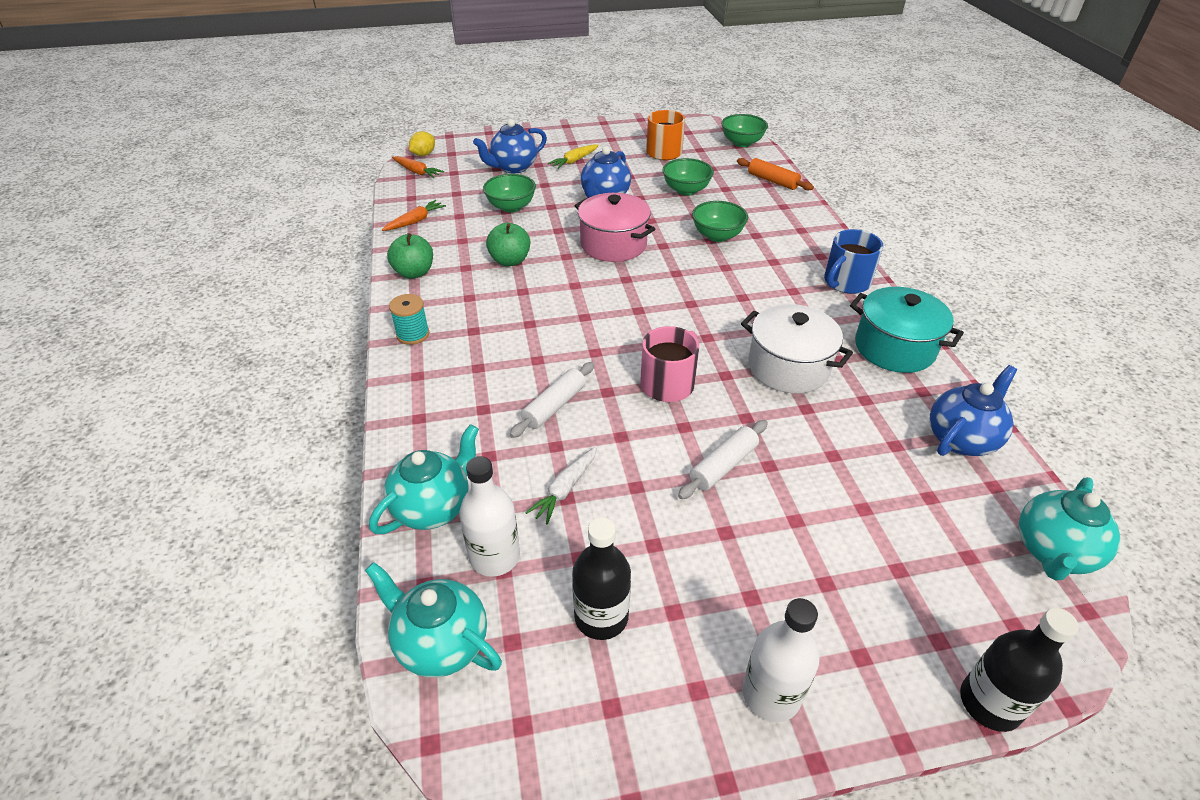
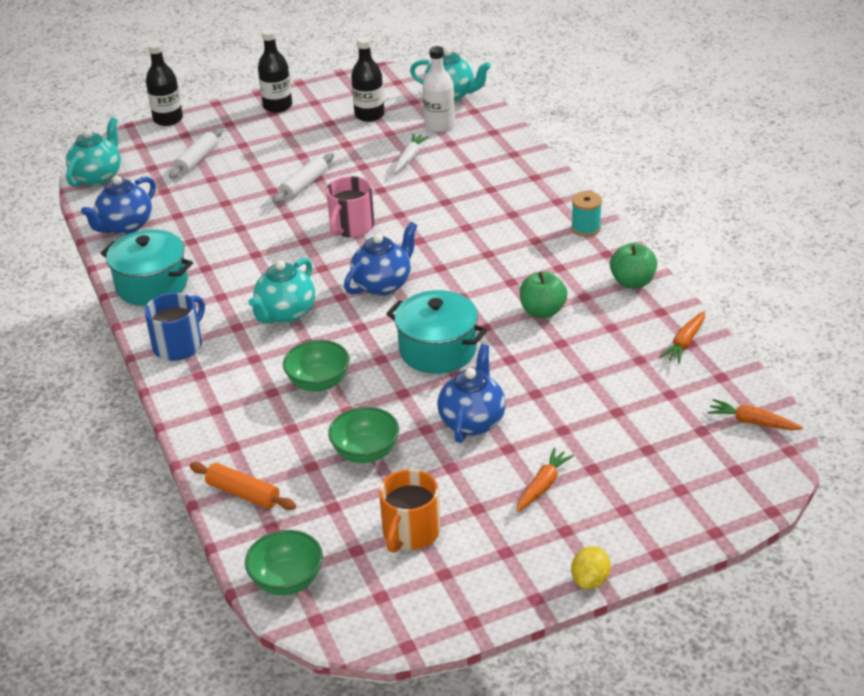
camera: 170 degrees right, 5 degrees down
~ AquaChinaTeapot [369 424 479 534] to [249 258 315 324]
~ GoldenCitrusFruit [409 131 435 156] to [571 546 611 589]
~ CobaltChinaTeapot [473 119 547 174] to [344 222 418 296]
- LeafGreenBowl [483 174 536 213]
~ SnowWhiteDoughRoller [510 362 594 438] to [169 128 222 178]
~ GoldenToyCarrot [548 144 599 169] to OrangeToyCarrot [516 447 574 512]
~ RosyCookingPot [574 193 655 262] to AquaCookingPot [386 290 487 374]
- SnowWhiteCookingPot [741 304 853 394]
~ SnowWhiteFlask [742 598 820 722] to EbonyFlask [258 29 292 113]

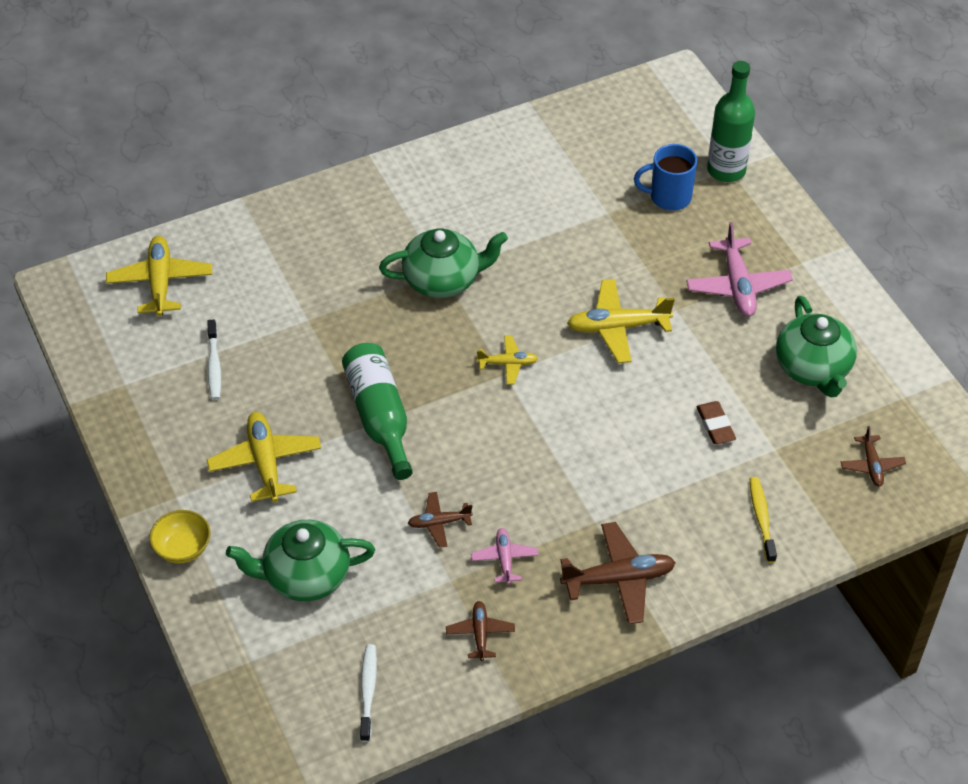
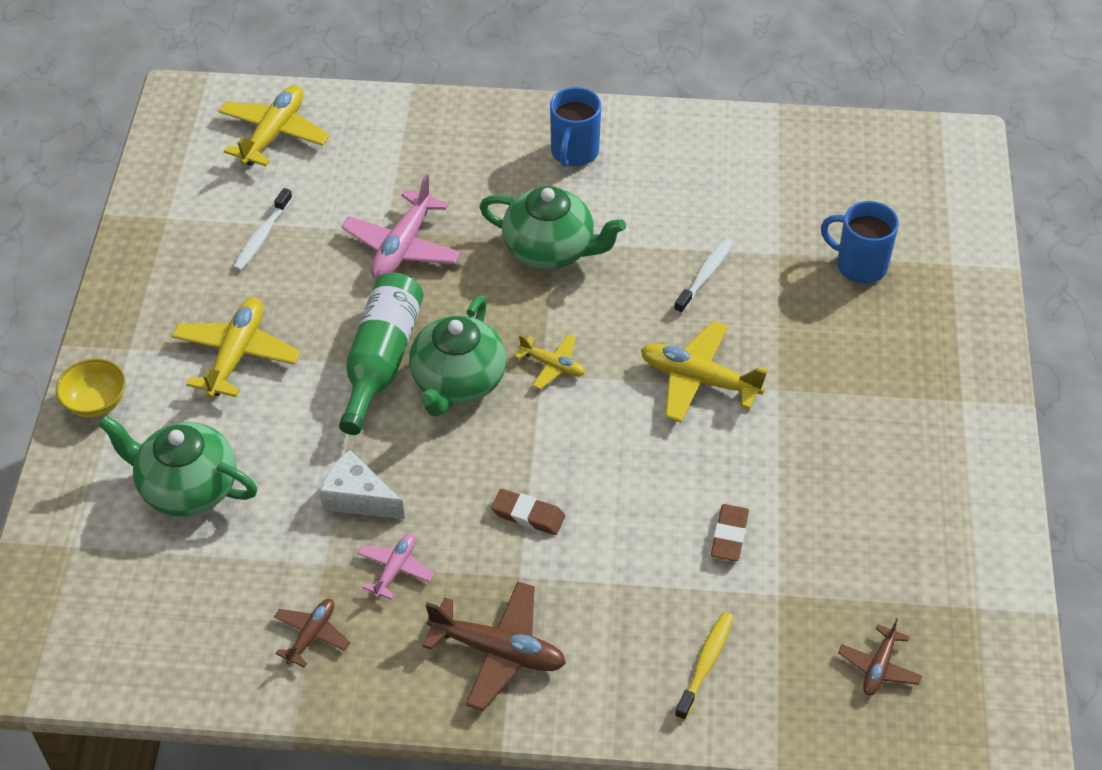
camera: 30 degrees right, 0 degrees up
~ SnowWhiteToothbrush [360 644 377 742] to [674 238 733 314]
~ BrownToyPlane [408 492 473 548] to SnowWhiteCheese [319 450 405 519]
~ RosyToyPlane [686 222 793 317] to [341 174 461 279]
- LeafGreenFlask [707 61 755 182]
~ LeafGreenChinaTeapot [776 296 857 398] to [409 295 506 417]
+ BrownEraser [491 489 565 535]
+ CobaltCoffeeMug [550 87 601 167]

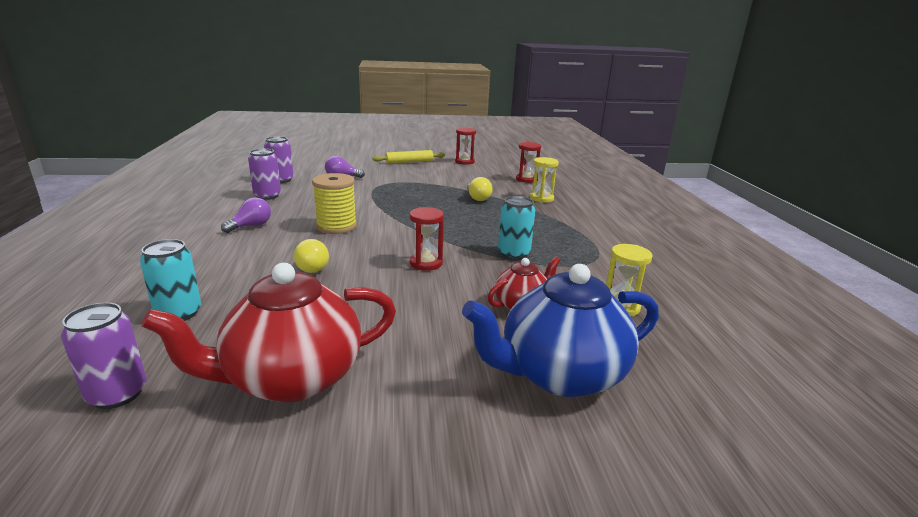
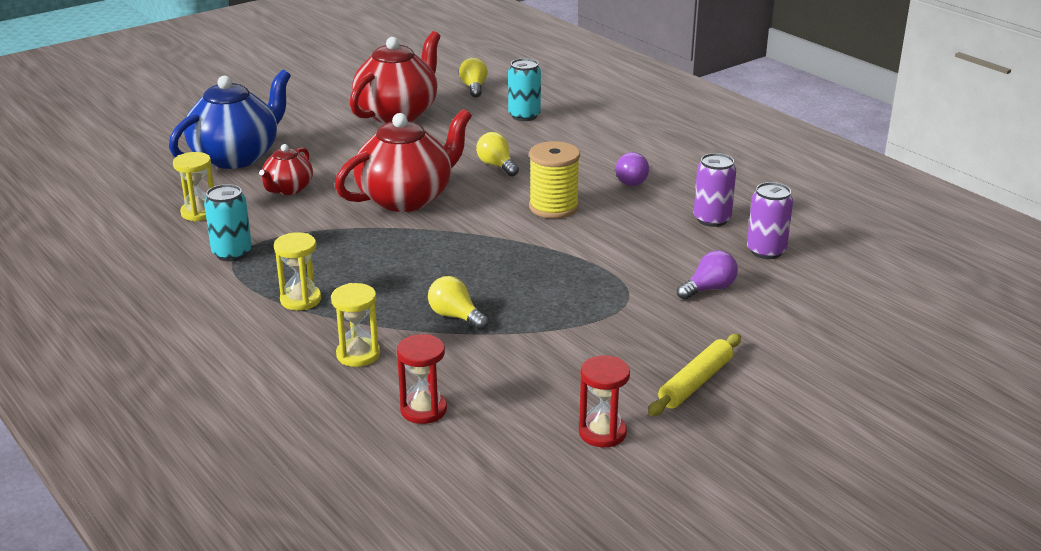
camera: 150 degrees right, 5 degrees up
~ RoyalPurpleSodaCan [61 302 147 409] to GoldenLightbulb [459 58 488 98]
~ CrimsonSandTimer [410 207 444 271] to CrimsonChinaTeapot [335 109 472 212]
~ AquaSodaCan [498 196 535 260] to [204 184 252 261]
+ GoldenSandTimer [274 232 321 311]

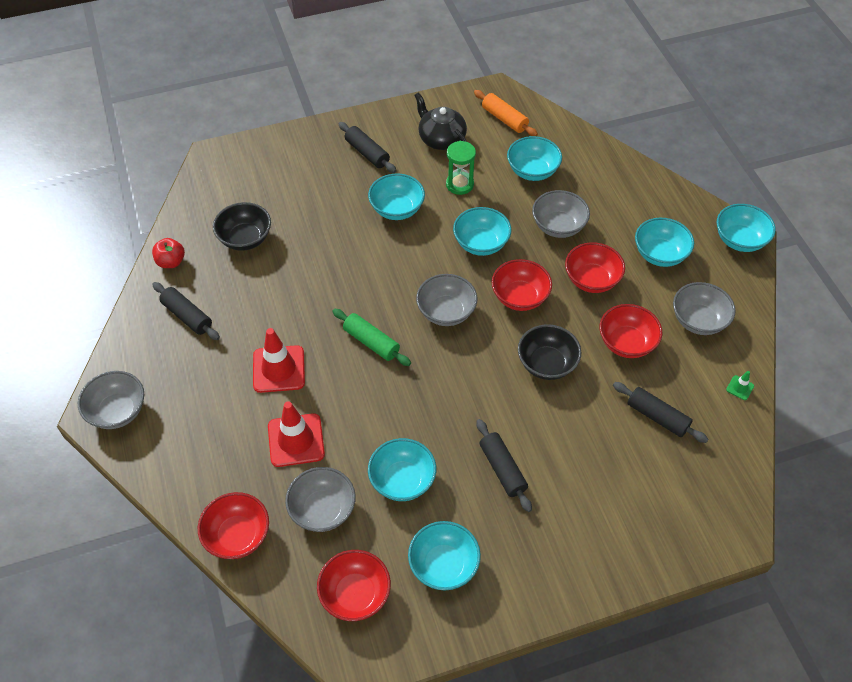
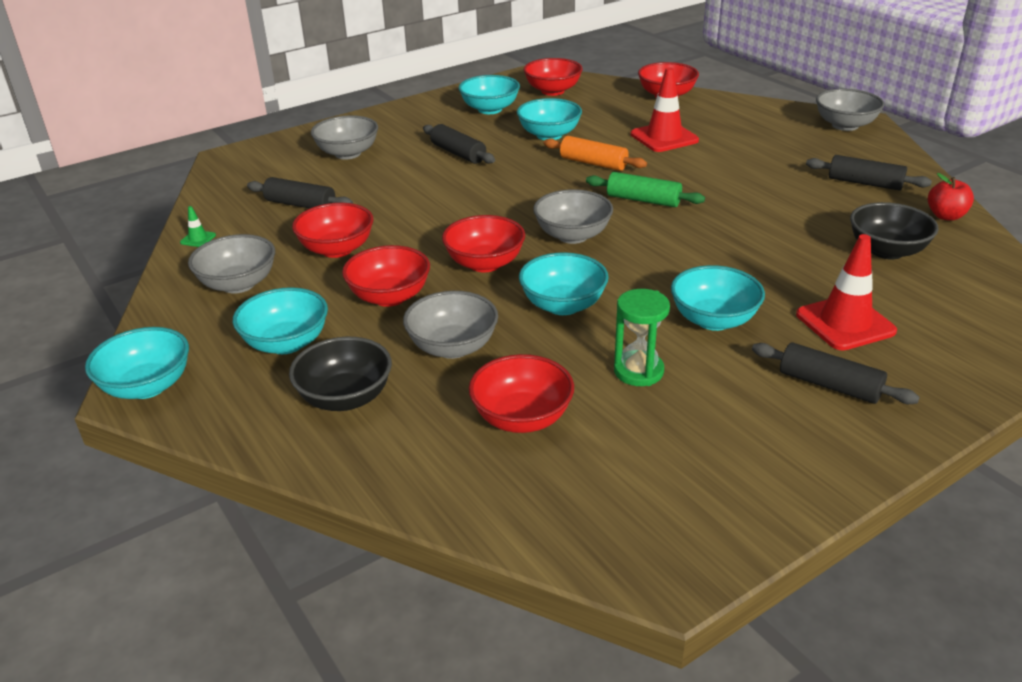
camera: 165 degrees right, 20 degrees down
~ CrimsonSafetyCone [253 328 305 393] to [796 234 897 351]
~ AshGreyBowl [285 467 356 532] to [311 115 378 160]
- EbonyChinaTeapot [414 92 467 150]
~ OrangeDoughRoller [474 90 538 136] to [543 136 647 171]
~ AquaBowl [507 136 562 181] to CrimsonBowl [469 354 574 433]
~ EbonyBowl [518 324 581 380] to [289 337 392 411]

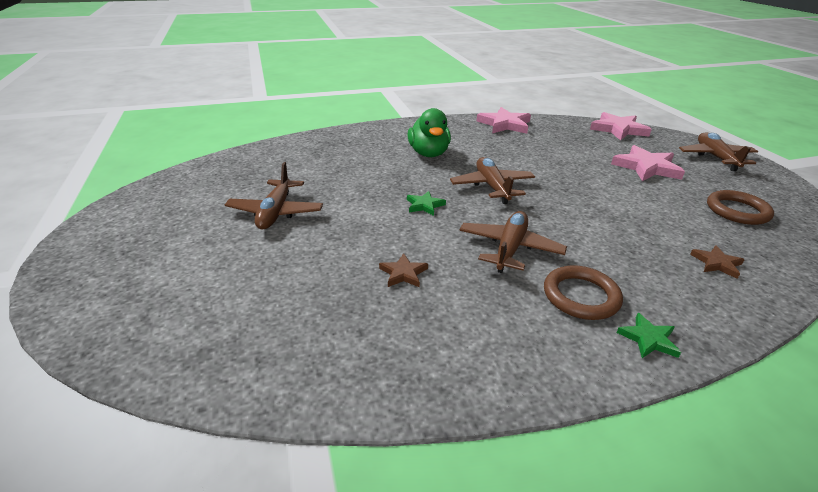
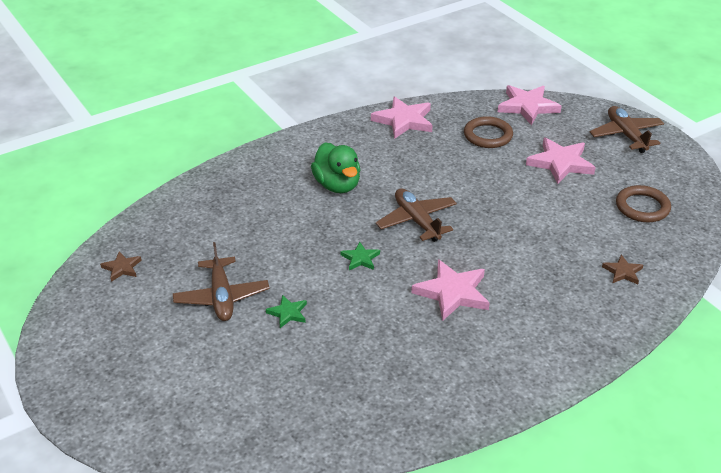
camera: 15 degrees left, 5 degrees up
~ BrownFivePointedStar [379 253 428 287] to [100 251 142 282]
~ BrownToyPlane [459 211 567 273] to RosyFivePointedStar [411 259 490 321]
~ BrownRing [544 265 623 320] to [464 116 513 148]
~ LeafGreenFivePointedStar [617 313 681 358] to [266 295 307 328]

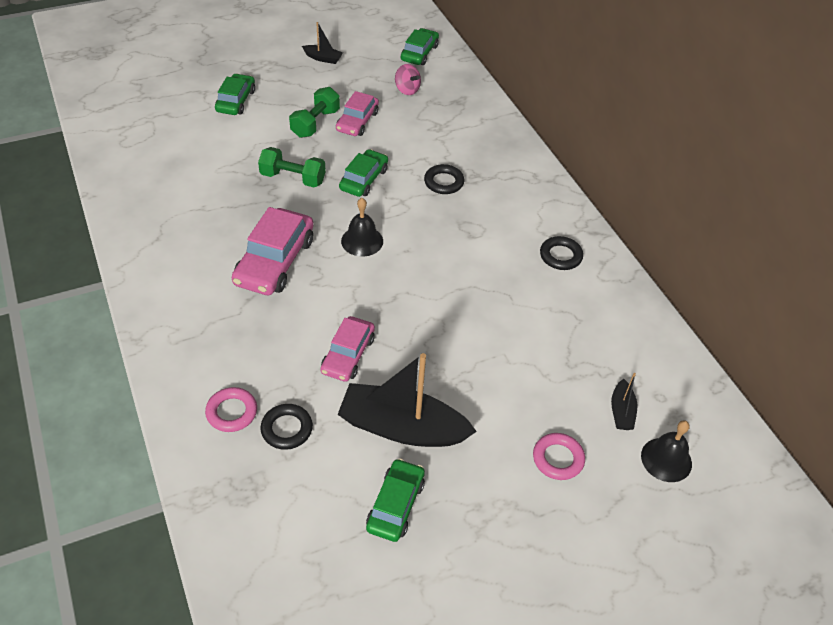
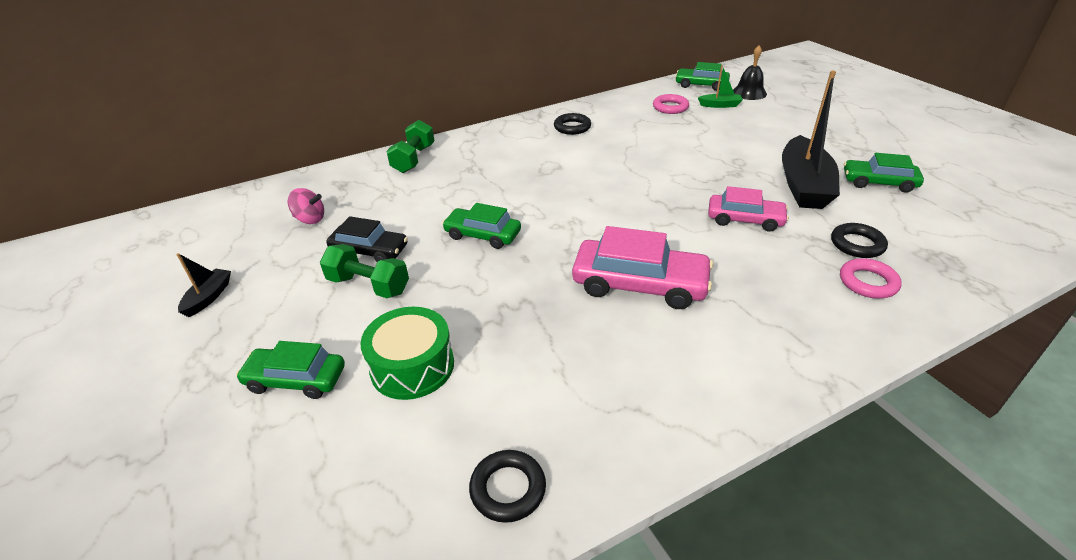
camera: 90 degrees left, 10 degrees down
~ LeafGreenDumbbell [258 147 326 187] to [387 120 434 173]
~ RosyCar [336 91 379 136] to EbonyCar [326 216 408 262]
- EbonyHandBell [341 198 383 257]
~ RosySpinningTop [395 64 421 95] = [288 188 324 224] 60 degrees clockwise
~ LeafGreenCar [401 28 439 65] to [675 62 730 91]
~ EbonyRing [424 164 464 194] to [469 450 546 523]
~ RosyRing [533 433 585 480] to [653 94 689 114]
~ EbonyToyBoat [611 373 637 430] to LeafGreenToyBoat [698 65 743 108]
+ LeafGreenDrum [360 307 454 400]

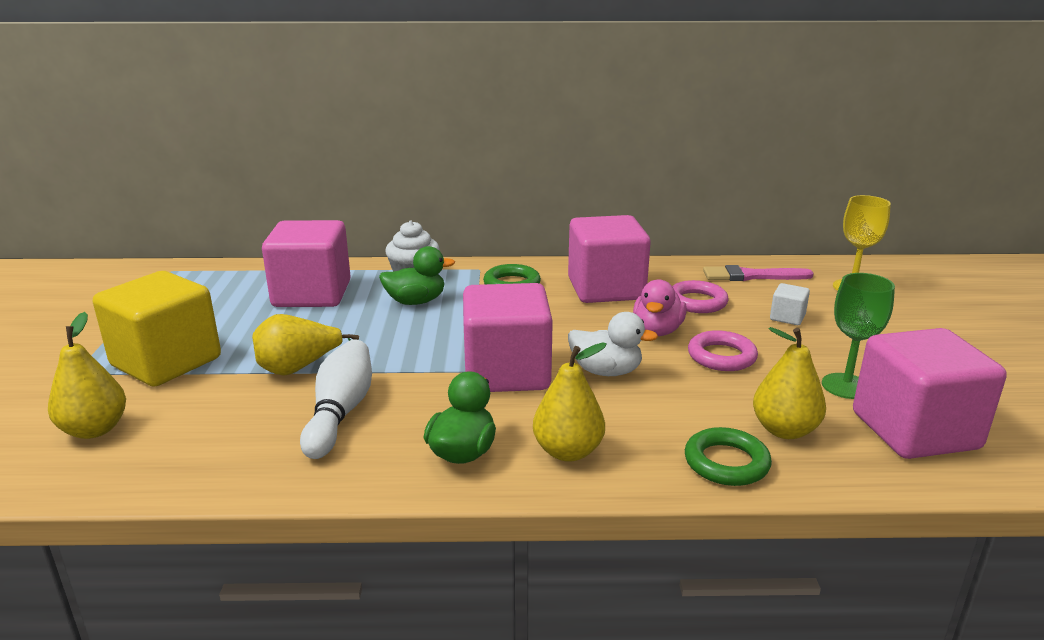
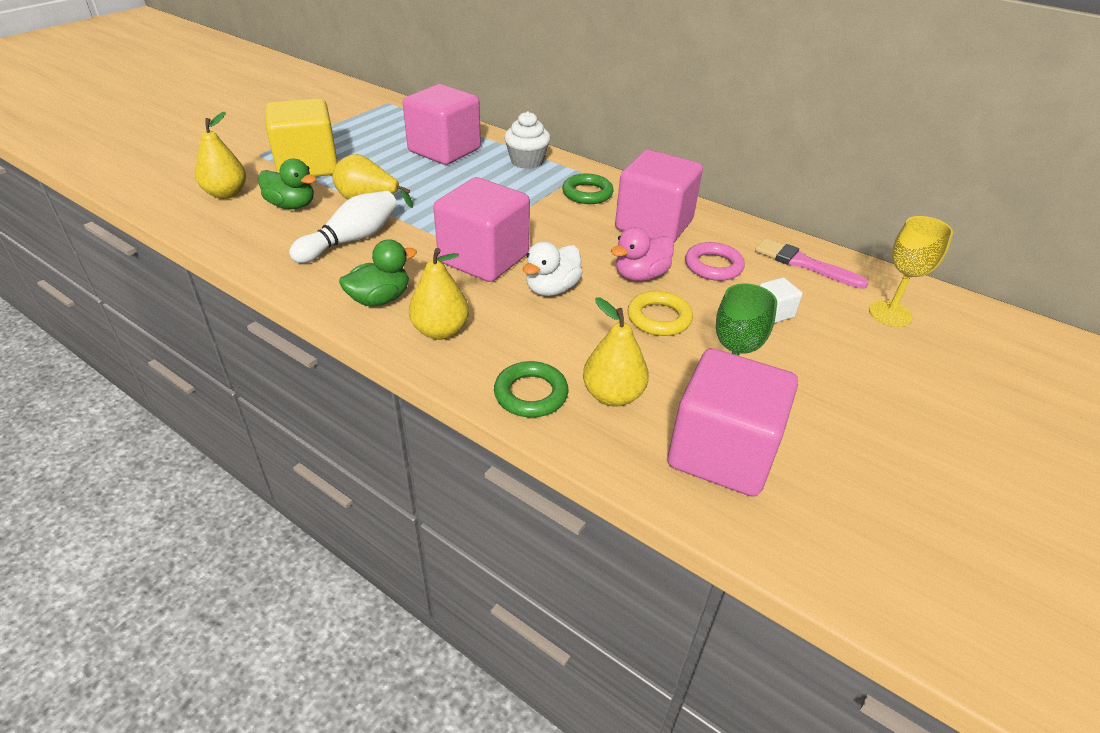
camera: 35 degrees right, 15 degrees up
~ LeafGreenToyDuck [379 246 455 305] to [258 159 316 209]
~ SnowWhiteToyDuck [568 312 658 376] = [523 241 583 296] 75 degrees clockwise
~ RosyRing [688 330 758 371] to GoldenRing [628 291 693 336]

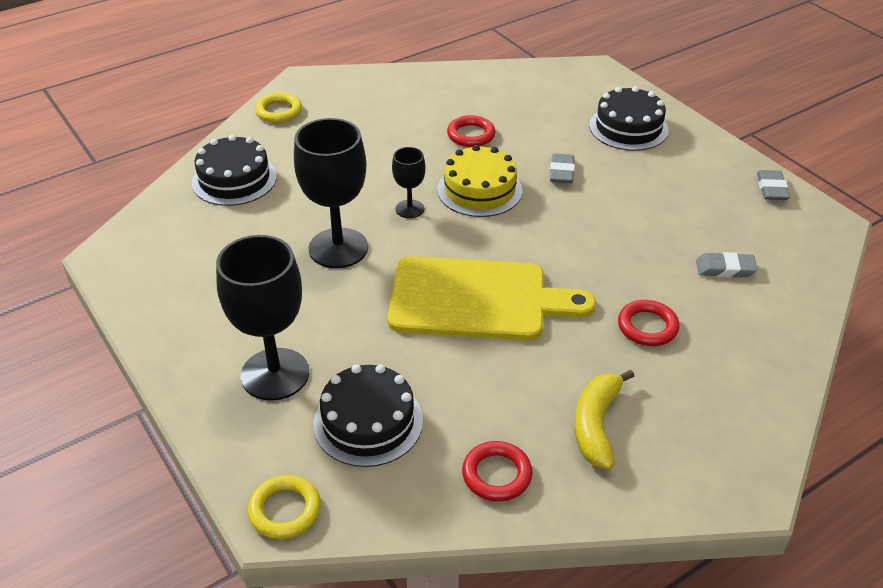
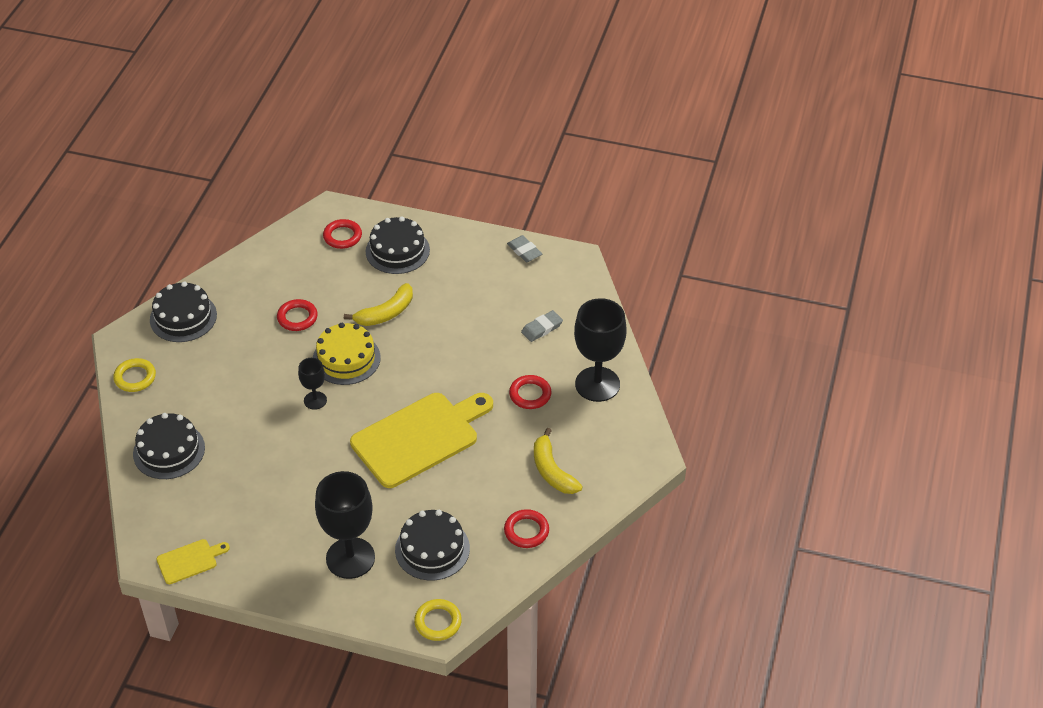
camera: 40 degrees left, 5 degrees up
~ EbonyChalice [294 118 368 268] to [574 298 626 402]
~ AshGreyEraser [550 154 575 183] to GoldenBananaFruit [344 283 413 326]
+ EbonyCake [150 282 217 342]
+ GoldenBreadBoard [157 539 230 584]
+ CrimsonRing [323 219 362 249]

